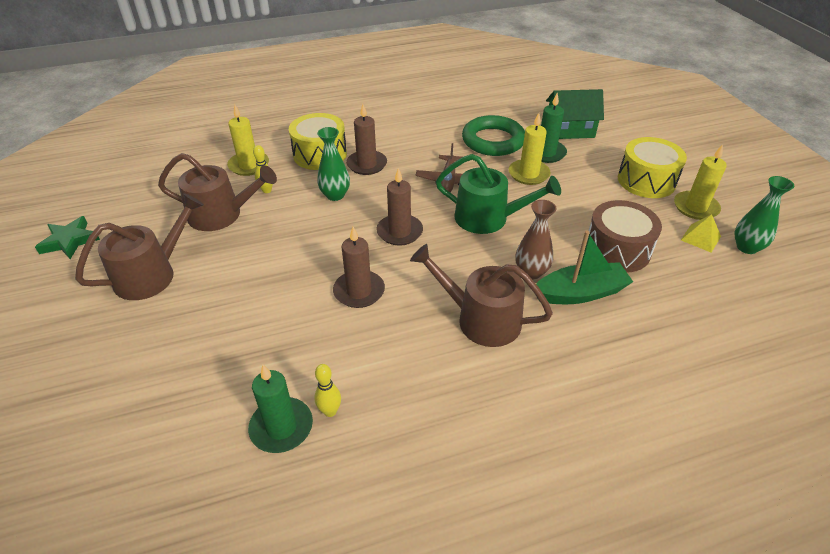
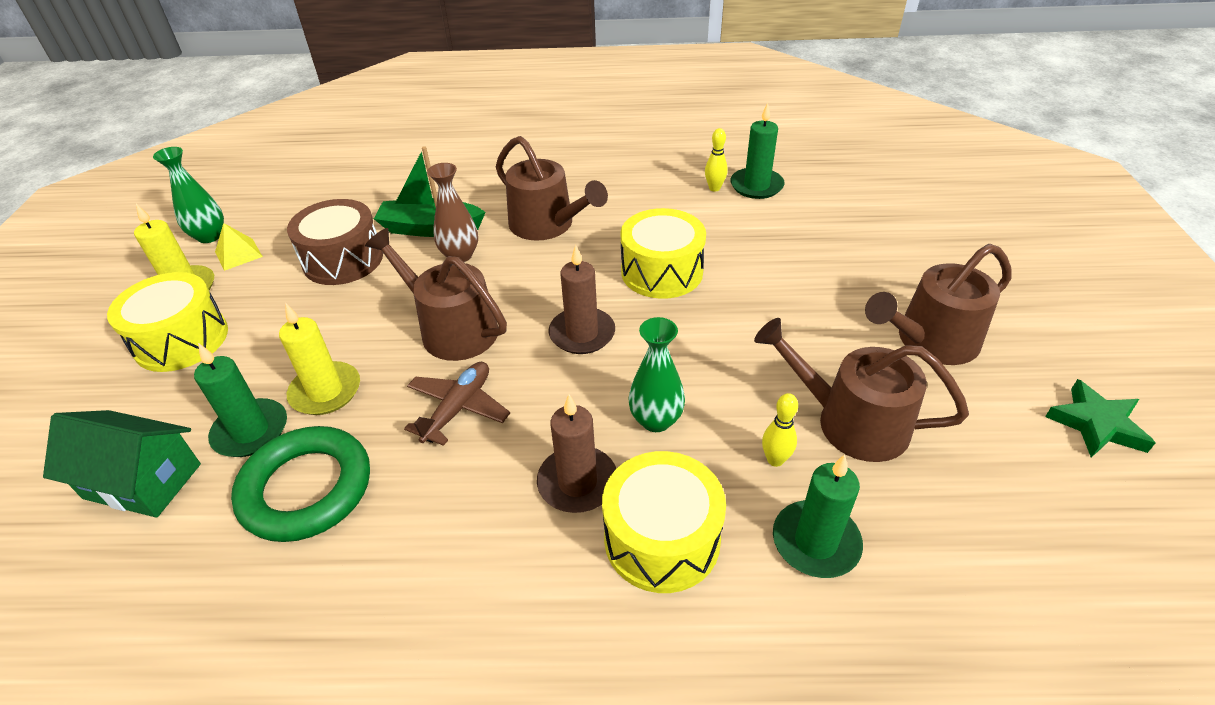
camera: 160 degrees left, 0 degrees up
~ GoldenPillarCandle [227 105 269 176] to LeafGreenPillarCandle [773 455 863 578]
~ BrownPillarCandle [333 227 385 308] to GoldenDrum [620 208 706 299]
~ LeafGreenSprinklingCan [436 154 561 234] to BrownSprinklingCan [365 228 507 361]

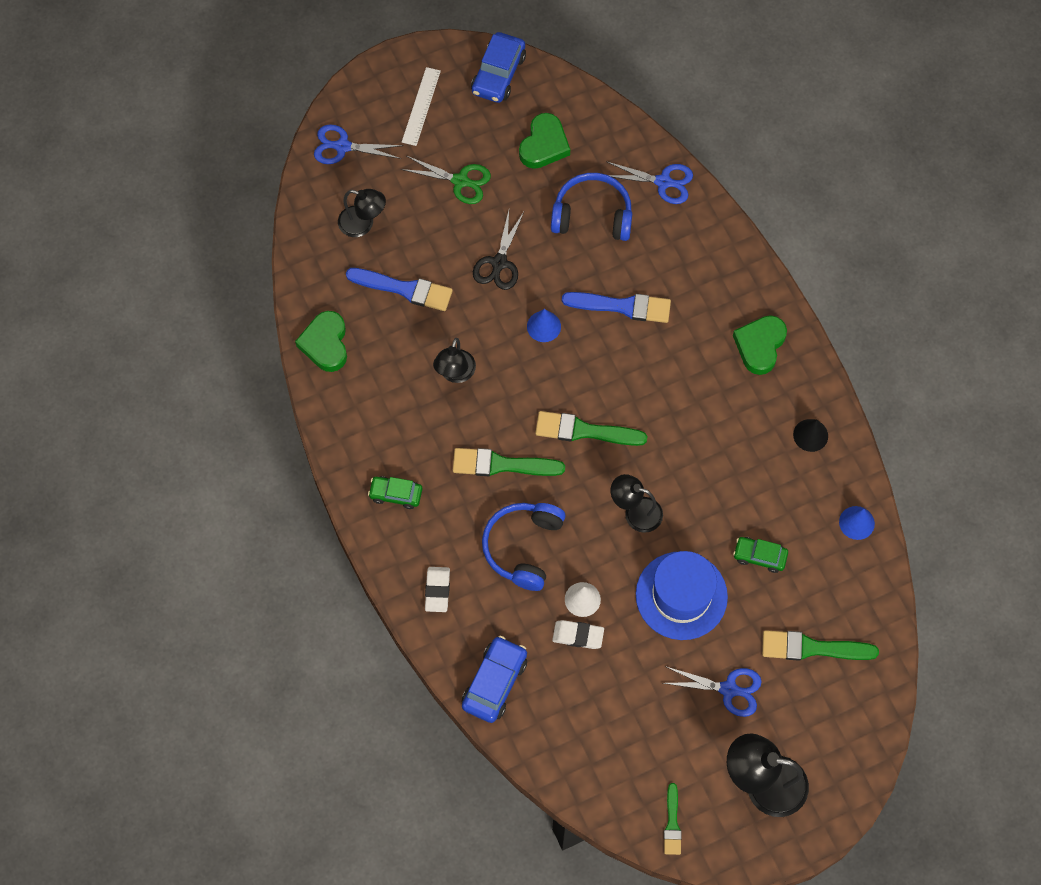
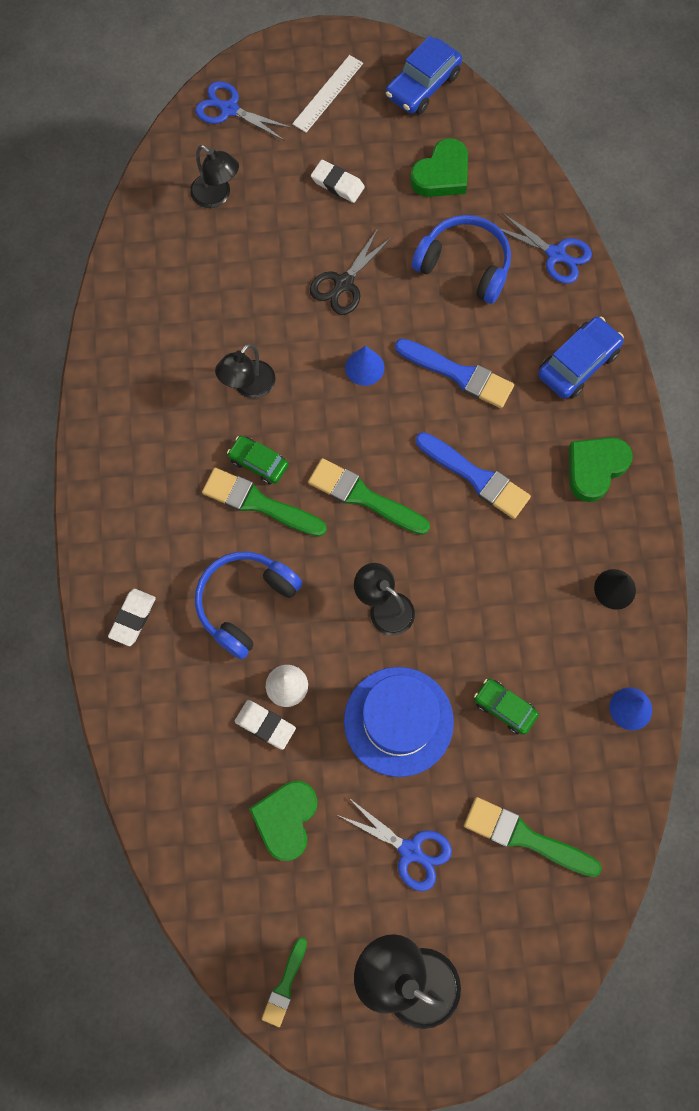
camera: 20 degrees right, 5 degrees up
~ LeafGreenHeart [295 311 347 372] to [249 781 317 861]
~ CobaltPaintBrush [346 268 453 311] to [416 432 531 519]
~ LeafGreenCar [368 476 422 509] to [227 436 289 485]
~ LeafGreenPairOfScissors [401 156 491 204] to SnowWhiteEraser [311 160 365 203]
~ CobaltCar [462 636 527 723] to [538 317 624 399]

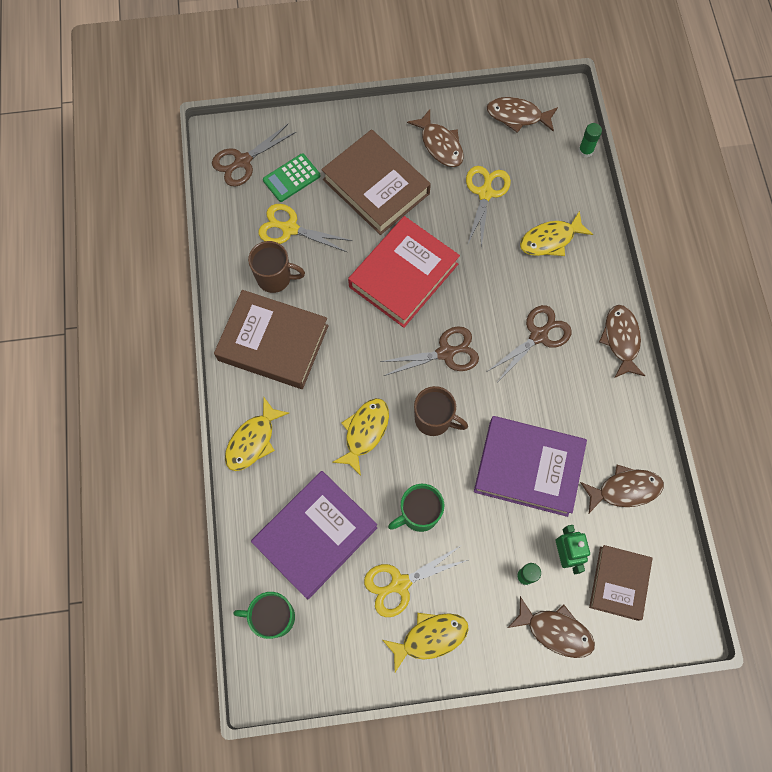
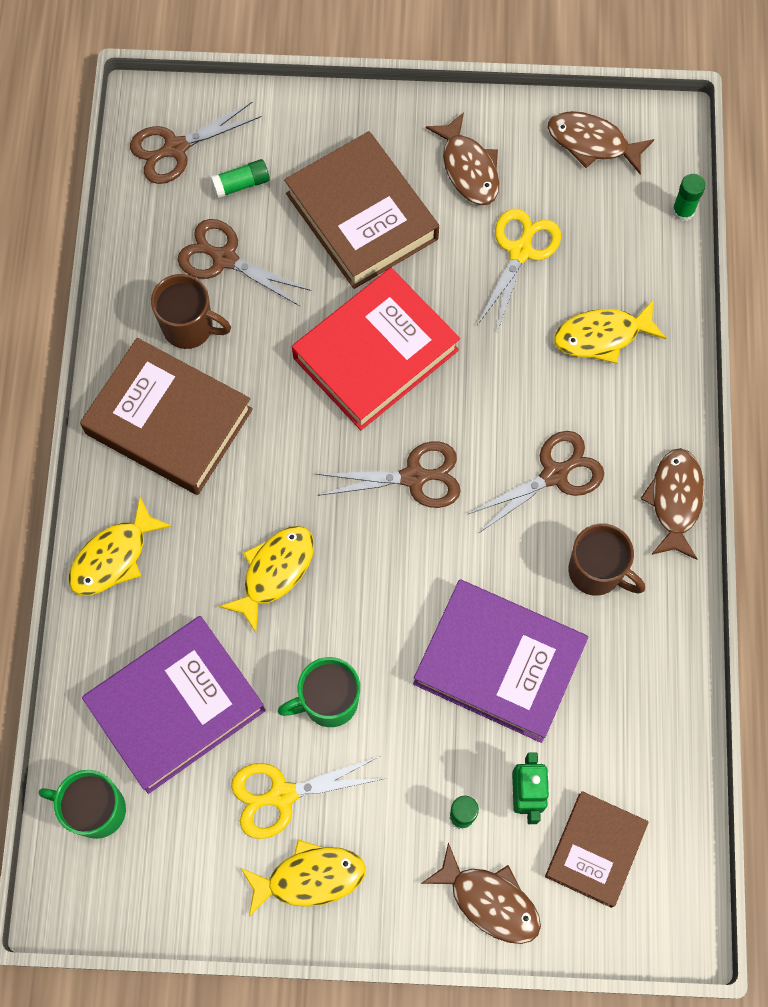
camera: 10 degrees right, 0 degrees up
~ GoldenPairOfScissors [258 204 352 252] to BrownPairOfScissors [178 219 311 307]
~ LeafGreenPocketCalculator [263 153 320 202] to LeafGreenGlueStick [211 159 270 198]
~ BrownCoffeeMug [414 386 468 436] to [569 523 645 596]
- BrownFish [580 465 664 513]

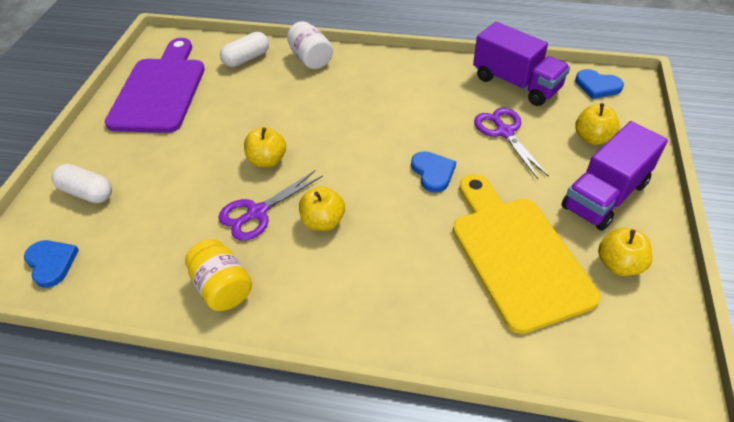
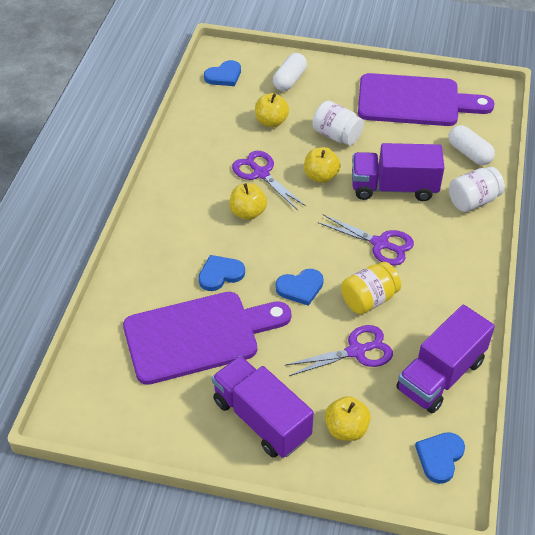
camera: 90 degrees right, 0 degrees up
~ GoldenJar [185 239 252 311] to [341 262 401 314]
~ GoldenBreadBoard [453 174 601 334] to RoyalPurpleBreadBoard [123 292 291 385]
~ GoldenToyApple [598 228 652 276] to [255 93 289 127]
+ CobaltHeart [198 255 245 291]
+ SnowWhiteJar [312 101 364 145]
+ RoyalPurplePairOfScissors [318 214 414 266]
+ RoyalPurpleTruck [352 143 444 201]

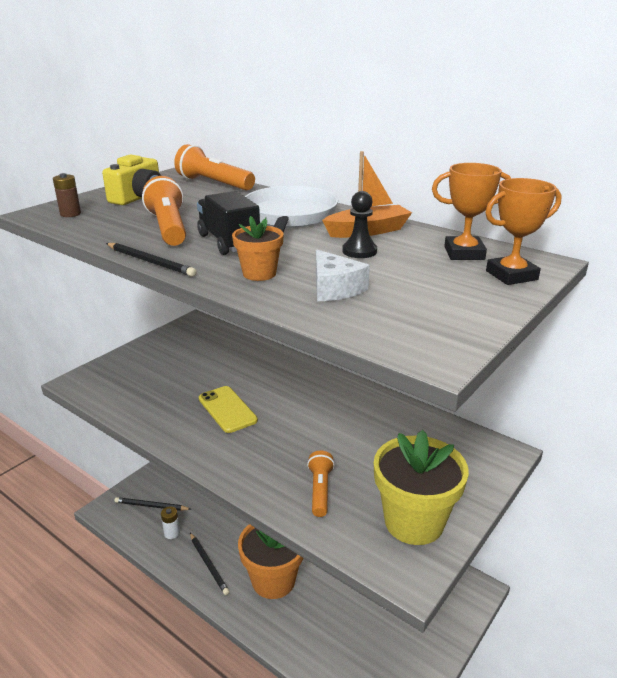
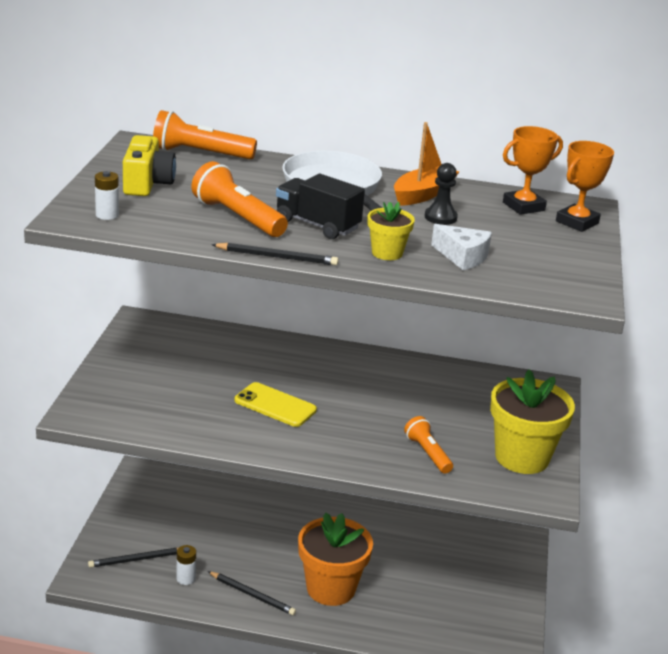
camera: 30 degrees left, 0 degrees up
~ BrownAaBattery [53 173 81 217] to SnowWhiteAaBattery [95 171 119 220]
~ OrangeFlowerPot [232 216 284 281] to GoldenFlowerPot [367 202 415 260]

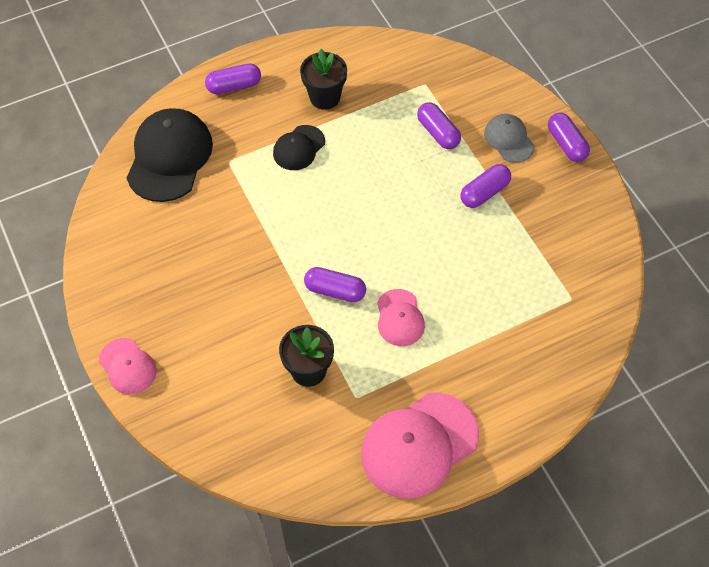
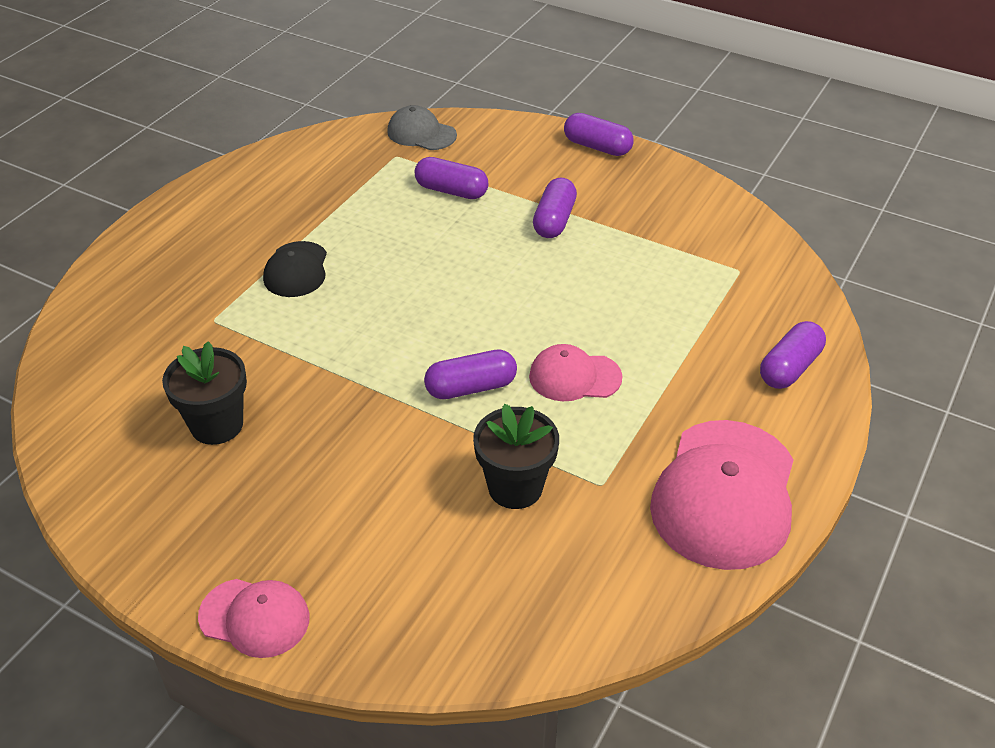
camera: 35 degrees left, 15 degrees down
- EbonyCap [127 108 213 202]
~ RoyalPurplePill [205 63 261 94] to [760 321 826 389]
~ EbonyFlowerPot [300 49 347 110] to [162 341 247 445]
~ RosyCap [377 289 425 346] = [529 344 623 401] 135 degrees clockwise
~ AshGreyCap [484 114 535 163] to [387 105 457 150]

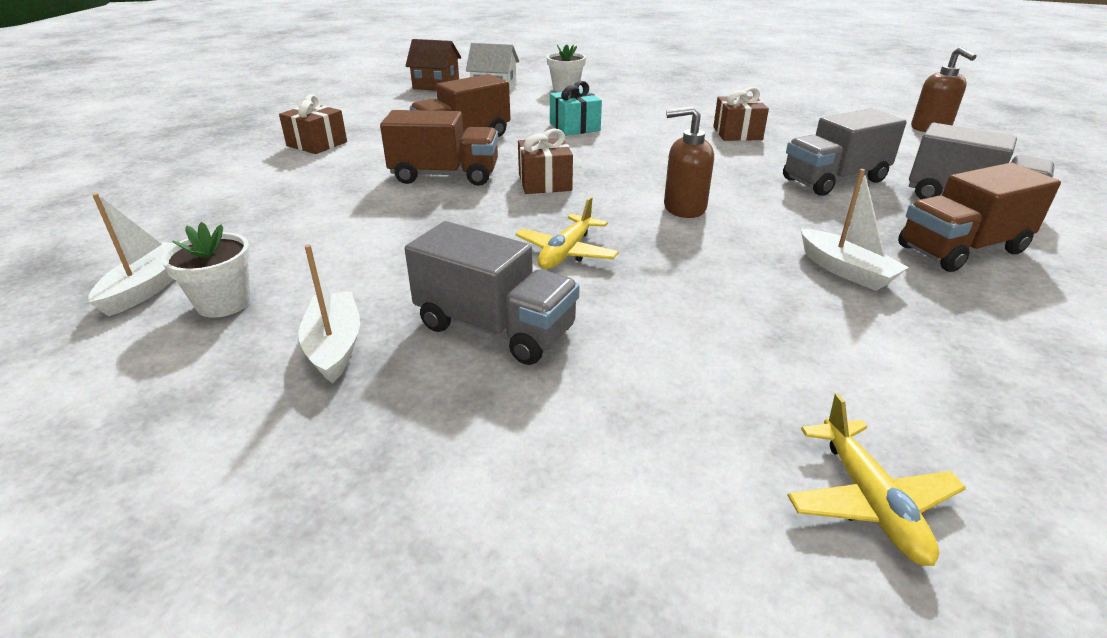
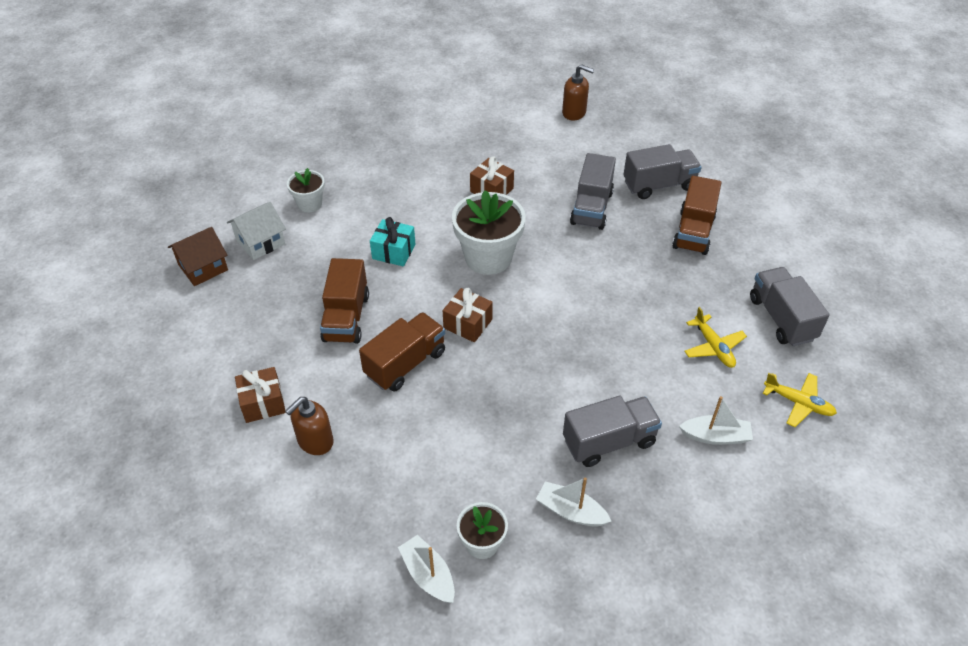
camera: 50 degrees left, 15 degrees up
~ GoldenToyPlane [515 197 619 269] to [684 307 747 368]
~ BrownPumpBottle [664 106 714 218] to [285 397 334 455]
~ SnowWhiteToyBoat [801 169 909 291] to [679 396 753 445]
+ SnowWhiteFlowerPot [452 190 526 275]
+ AshGreyTruck [750 267 830 346]

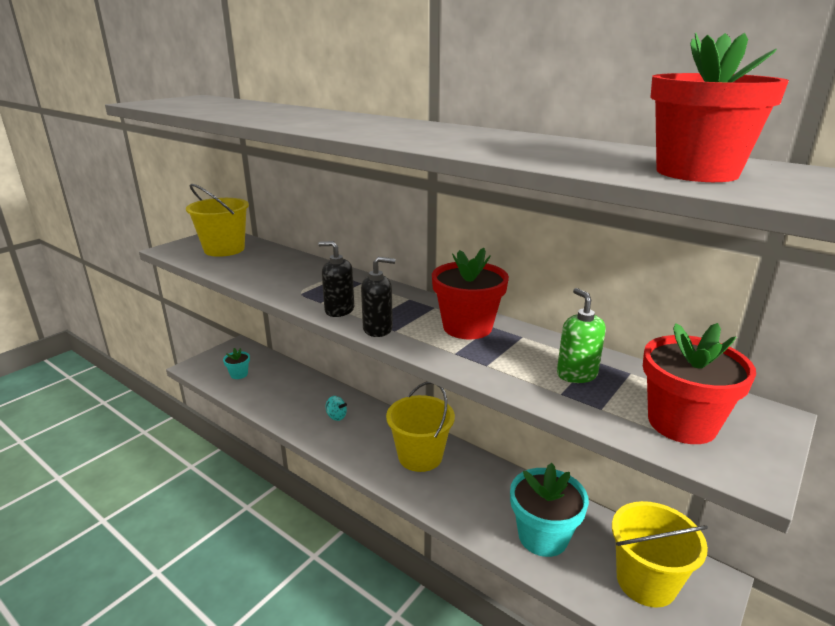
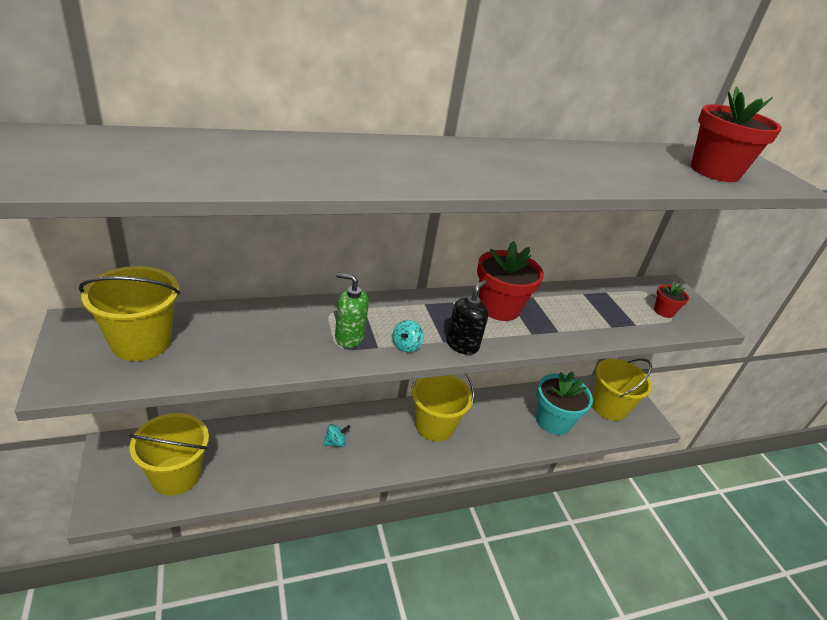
camera: 60 degrees left, 10 degrees up
~ AquaFlowerPot [223 348 250 379] to GoldenBucket [129 413 209 496]
~ EbonyPumpBottle [318 241 354 317] to AquaSpinningTop [393 320 424 352]
~ LeafGreenPumpBottle [557 288 606 383] to [335 272 369 348]
~ CrimsonFlowerPot [643 323 756 444] = [654 281 689 318] x0.50

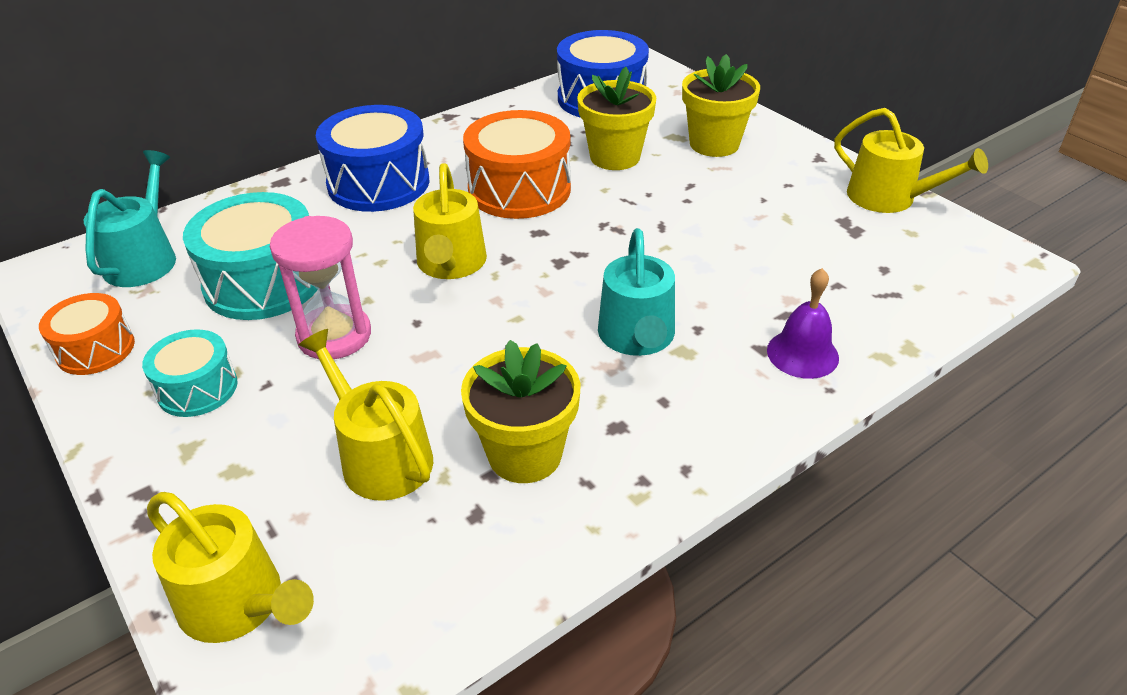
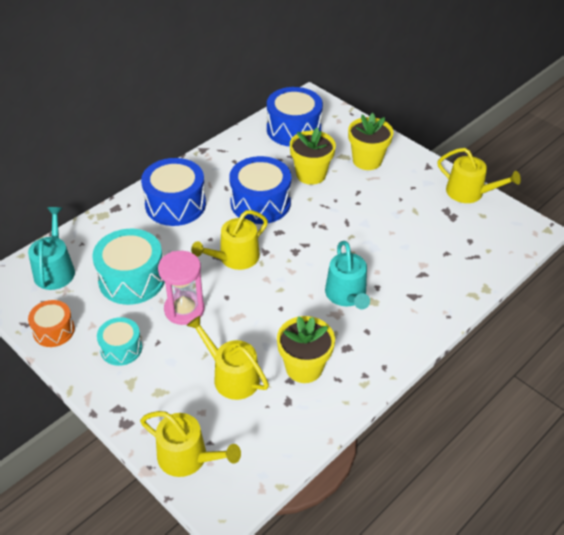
camera: 10 degrees left, 5 degrees up
~ GoldenSprinklingCan [413 163 487 279] = [191 210 268 270] 60 degrees clockwise
~ OrangeDrum [463 110 571 219] to CobaltDrum [229 156 291 224]
- RoyalPurpleHandBell [767 268 839 379]

